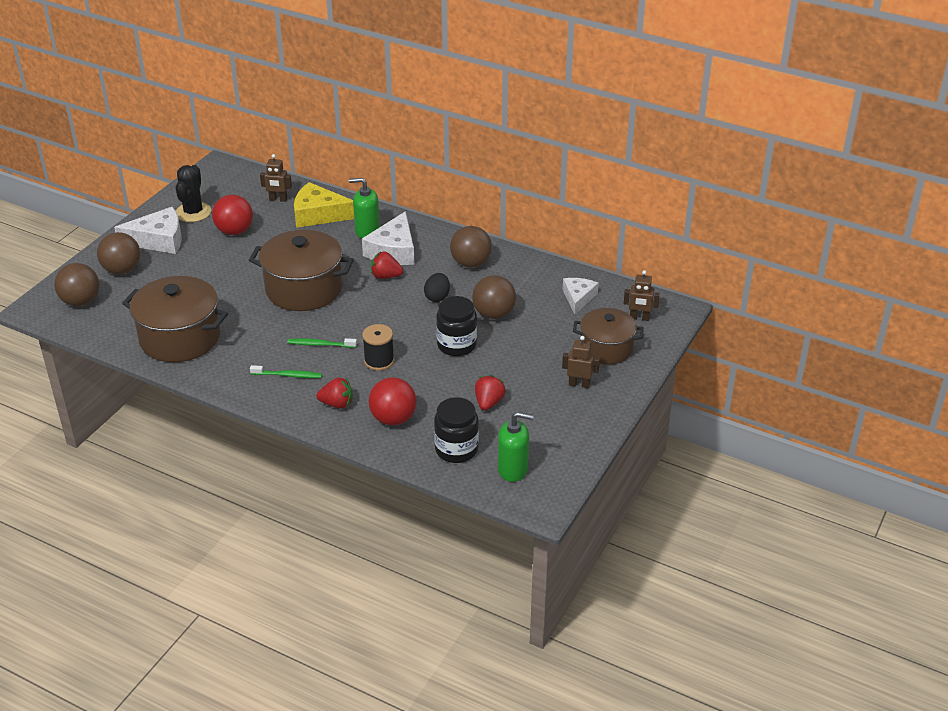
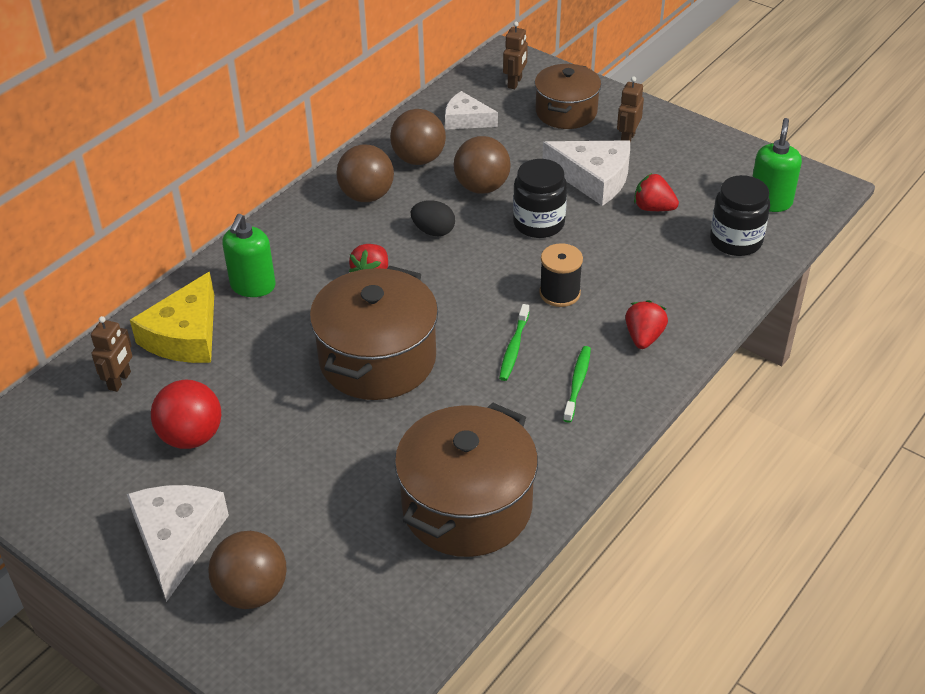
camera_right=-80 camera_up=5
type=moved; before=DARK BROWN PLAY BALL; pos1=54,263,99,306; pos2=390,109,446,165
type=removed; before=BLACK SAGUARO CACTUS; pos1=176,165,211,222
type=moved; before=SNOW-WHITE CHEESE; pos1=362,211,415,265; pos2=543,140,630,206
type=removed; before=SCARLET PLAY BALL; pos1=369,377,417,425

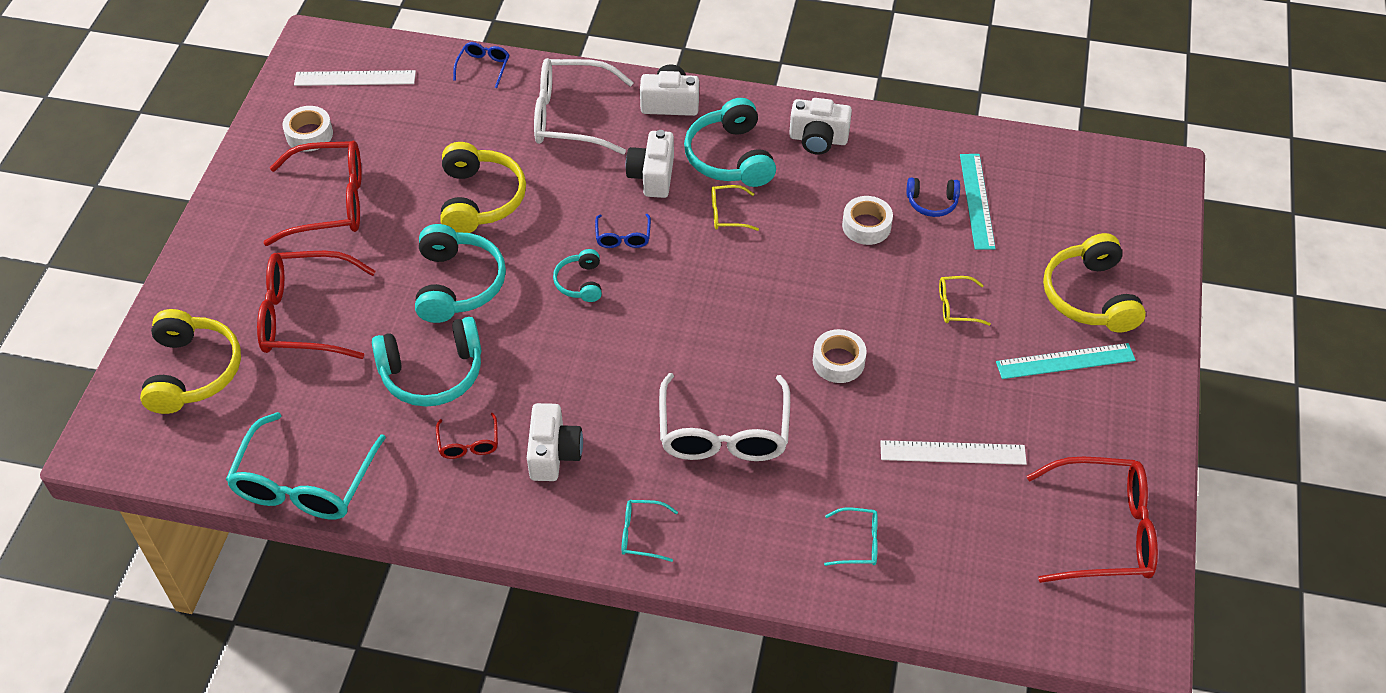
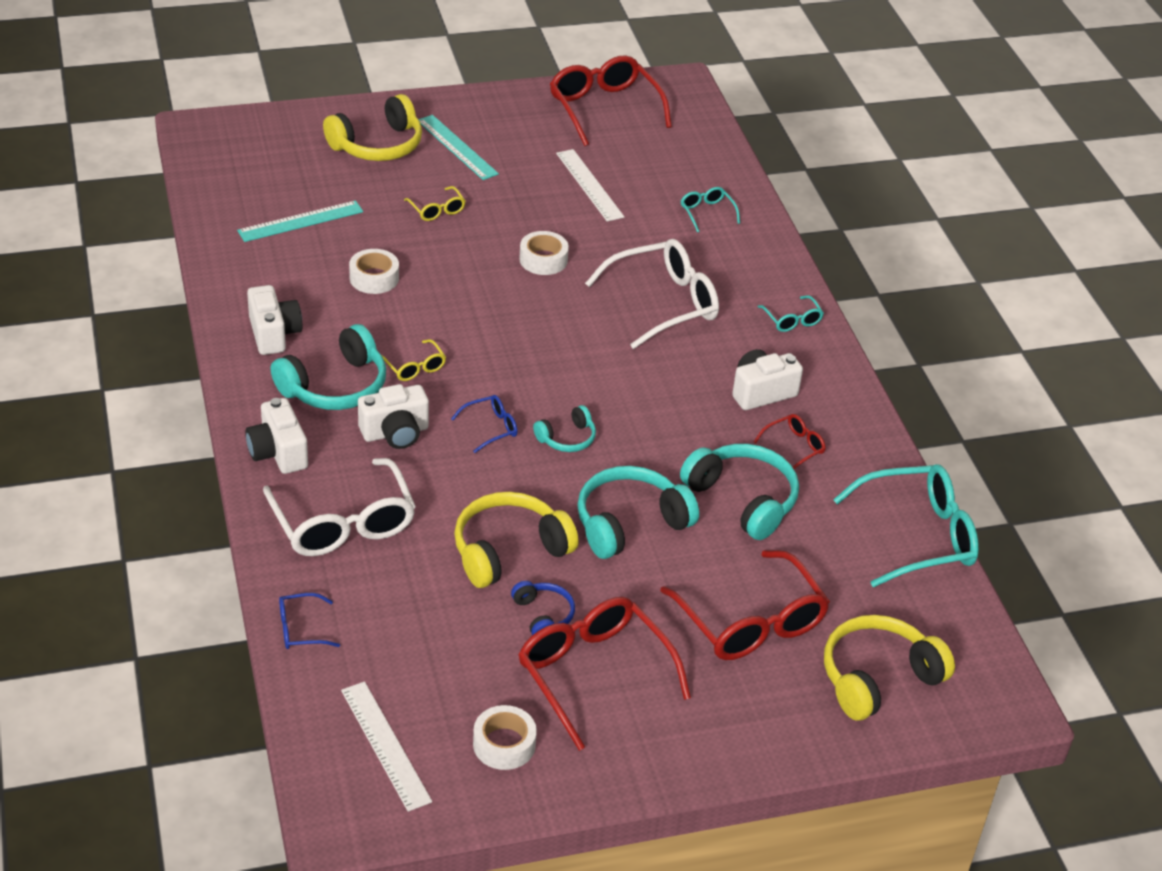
camera_right=-120 camera_up=-10
type=moved; before=ROYAL BLUE HEADPHONES; pos1=907,178,960,217; pos2=511,581,575,635

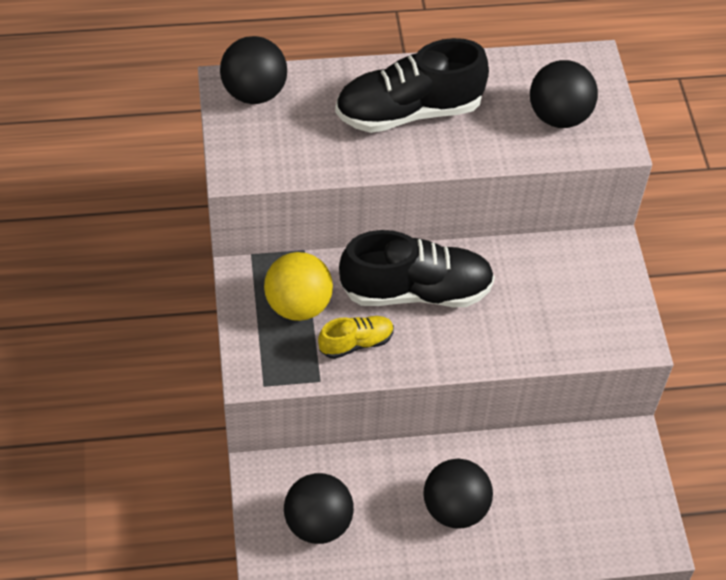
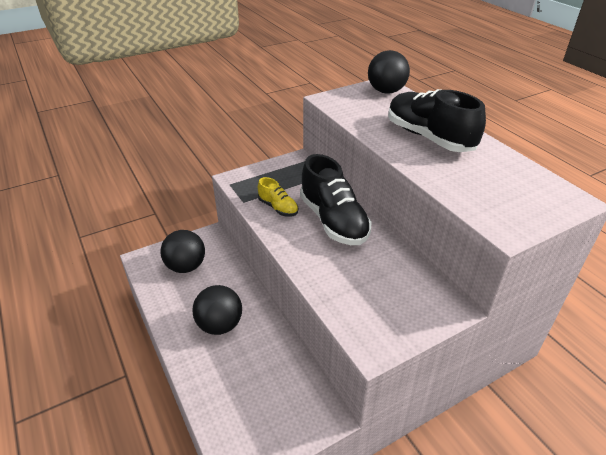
camera_right=70 camera_up=-15
type=removed; before=YELLOW PLAY BALL; pos1=264,252,333,321
type=removed; before=BLACK PLAY BALL; pos1=530,60,598,128

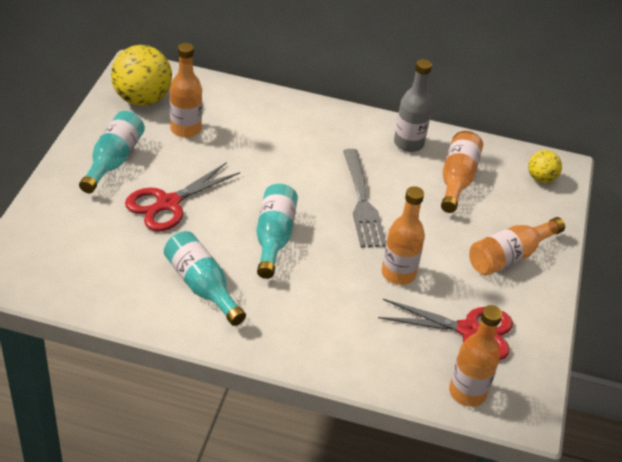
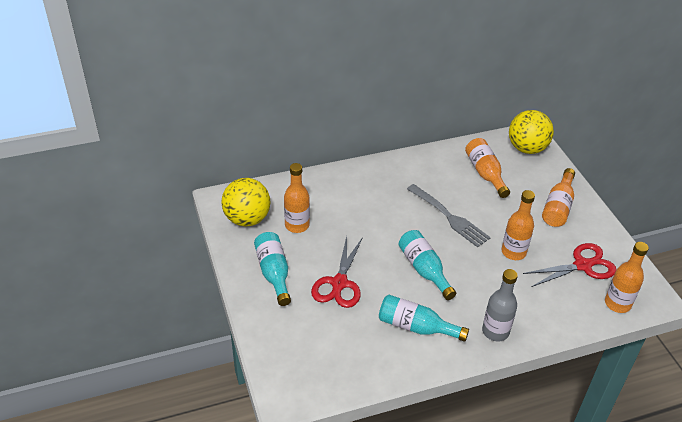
camera_right=-30 camera_up=0
type=moved; before=ASH-GREY DRINK BOTTLE; pos1=394,59,432,152; pos2=482,269,518,342
type=resized; before=YELLOW PLAY BALL; pos1=528,150,562,183; pos2=509,110,554,154; scale=1.88

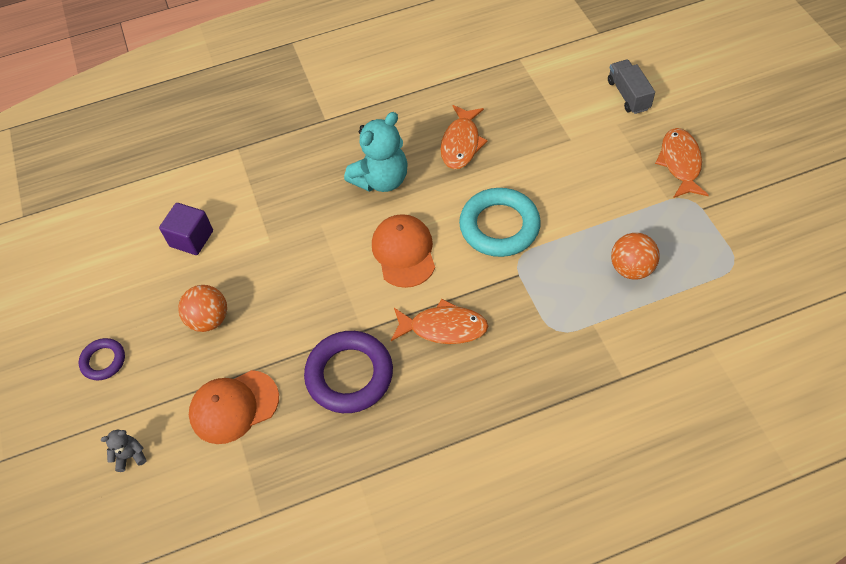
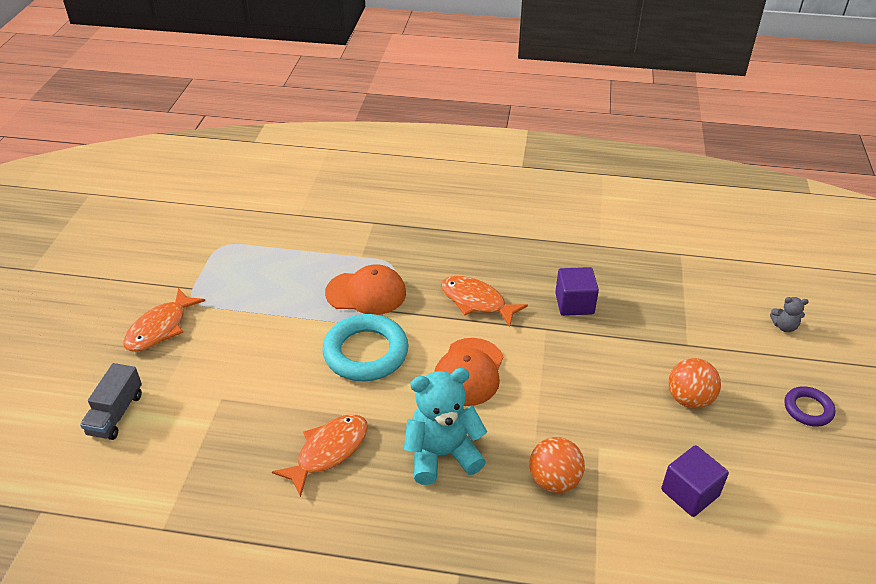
camera_right=-155 camera_up=-15
type=moved; before=BRIGHT ORANGE PEAKED CAP; pos1=189,370,279,444; pos2=325,264,406,315
type=replaced; before=VIOLET RING; after=VIOLET SOLID CUBE; pos1=304,331,393,413; pos2=555,267,599,316
type=moved; before=BRIGHT ORANGE PLAY BALL; pos1=611,233,660,280; pos2=529,437,585,493

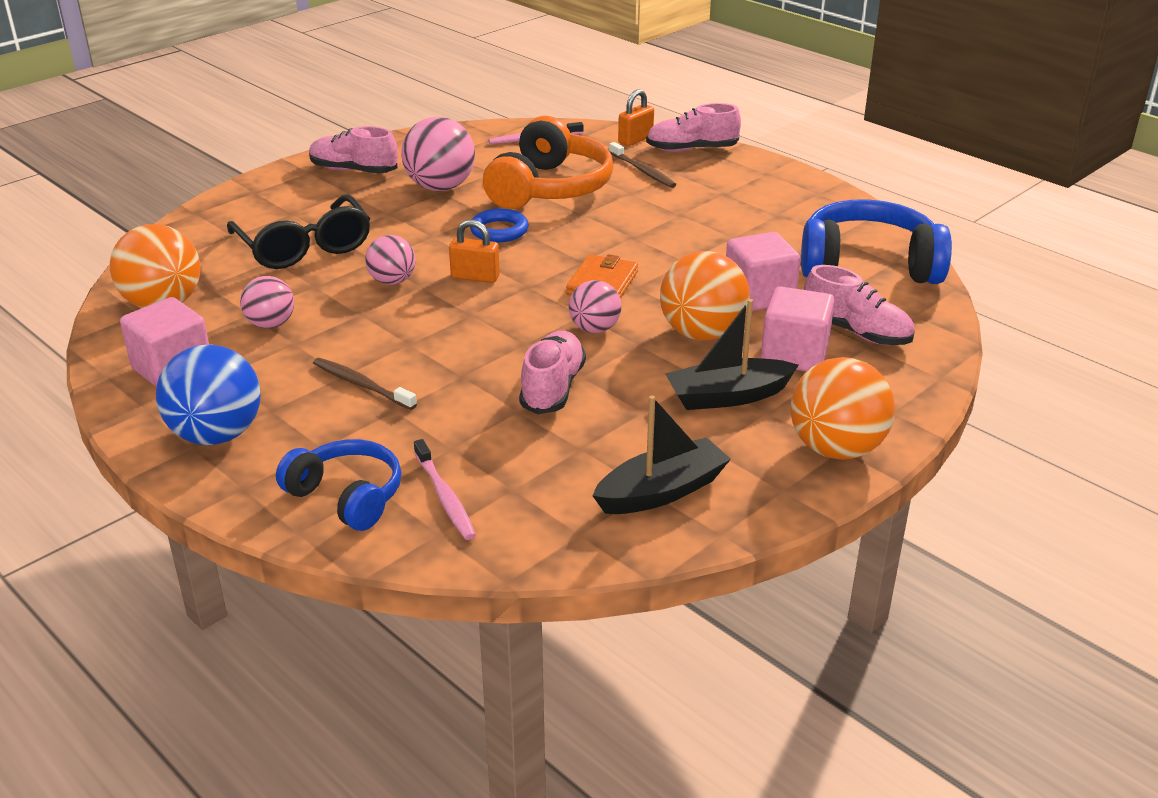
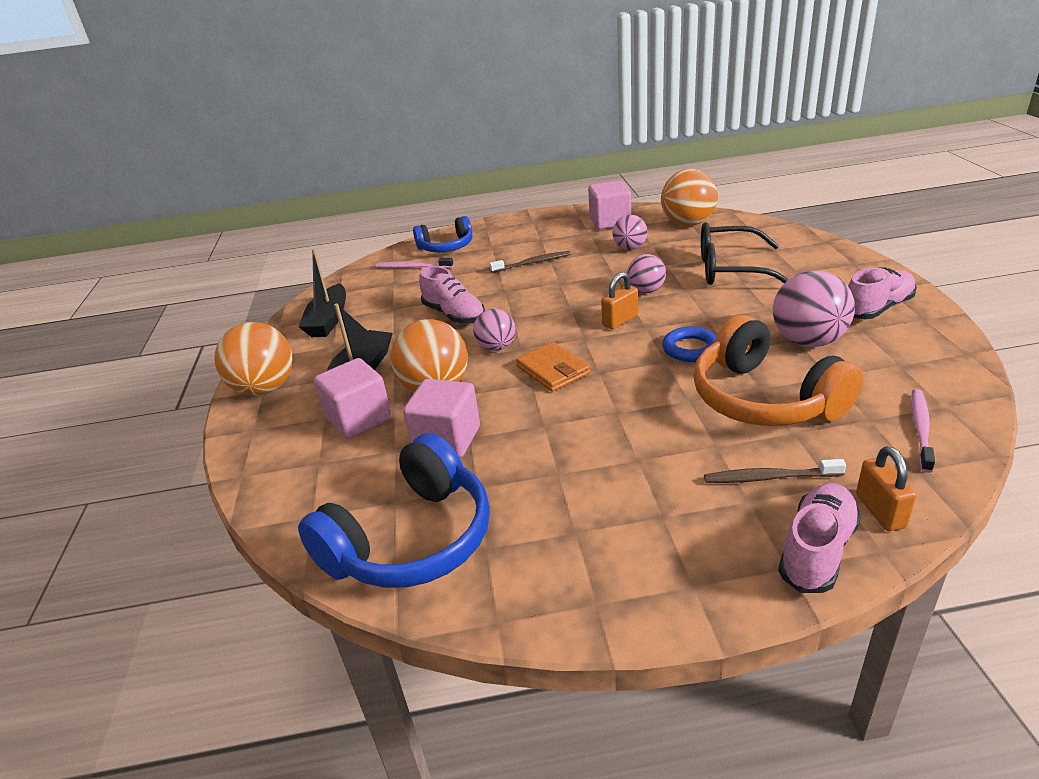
camera_right=130 camera_up=0
type=removed; before=ROYAL BLUE PLAY BALL; pos1=156,345,260,445
type=removed; before=ROSY SNEAKER; pos1=804,265,915,345

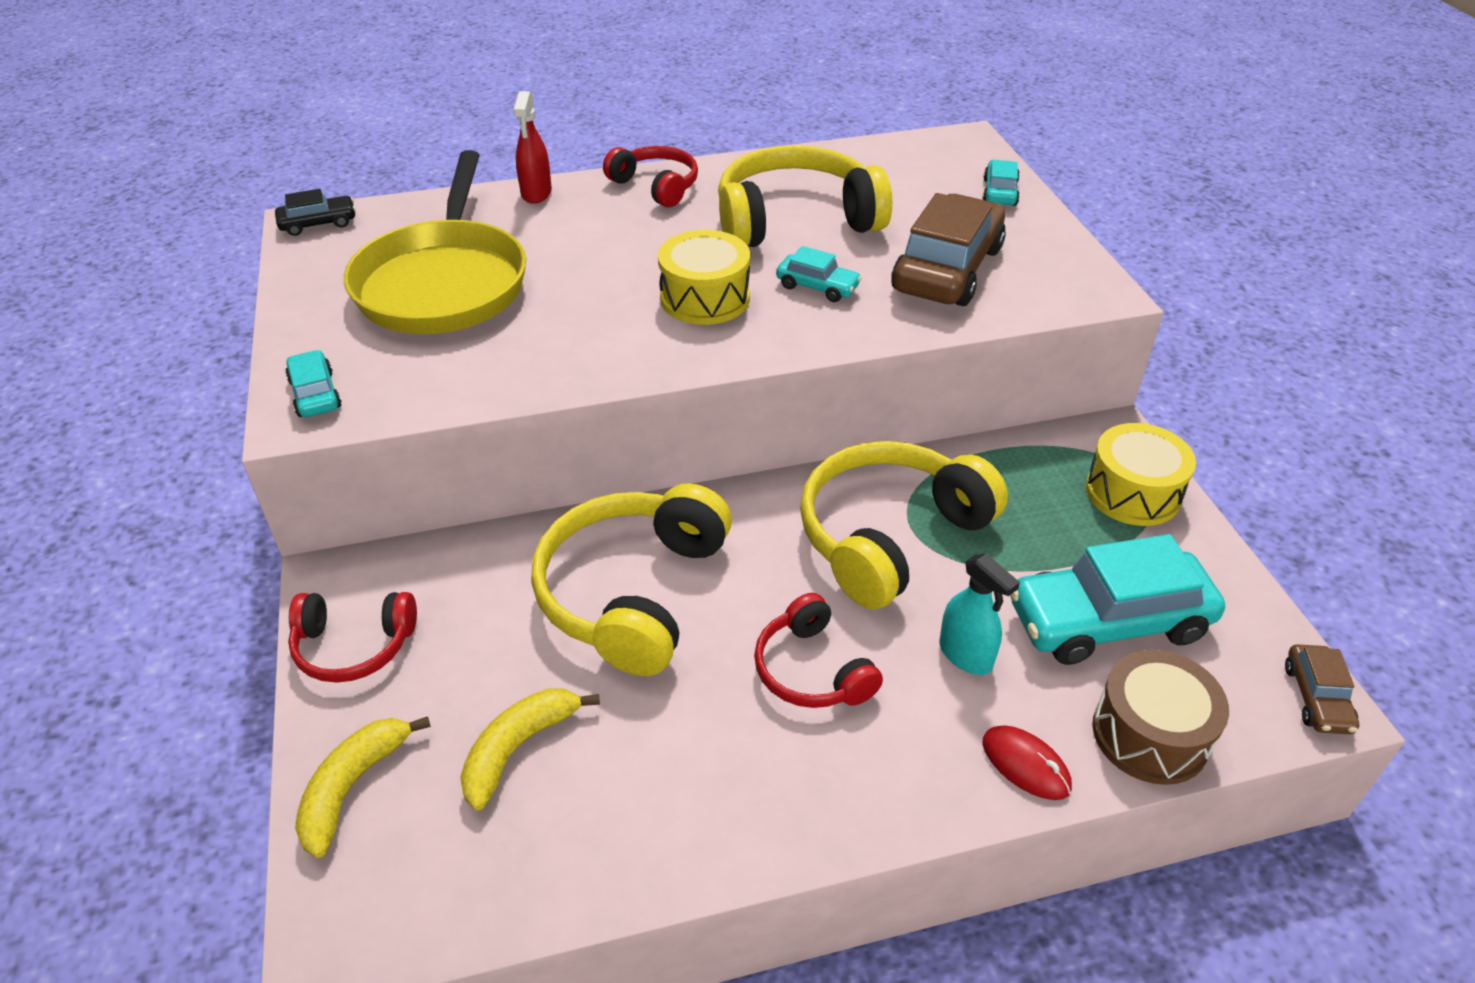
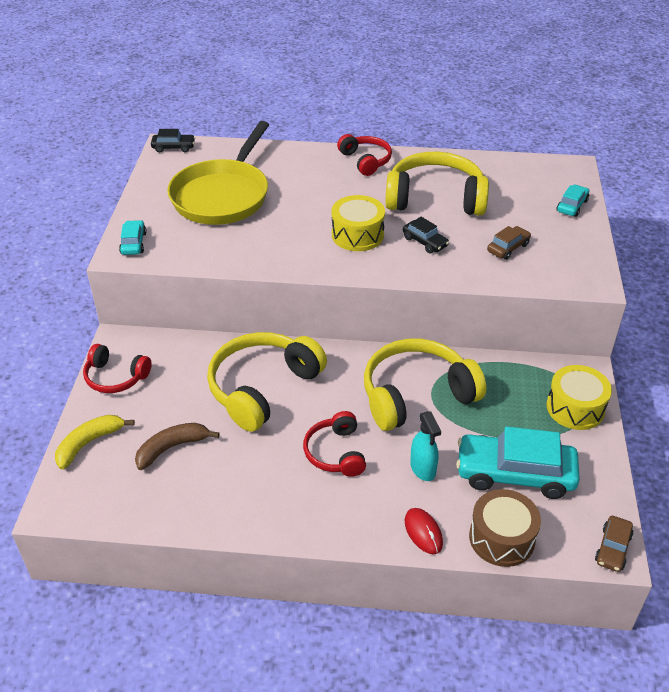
camera_right=20 camera_up=0
type=recoloured; before=YELLOW BANANA FRUIT; after=DARK BROWN BANANA FRUIT; pos1=460,688,600,811; pos2=135,423,220,470
type=removed; before=SCARLET SPRAY CLEANER; pos1=513,91,552,204
type=recoloured; before=TEAL AUTOMOBILE; after=BLACK AUTOMOBILE; pos1=776,246,862,302; pos2=403,217,449,254
type=resized; before=DARK BROWN AUTOMOBILE; pos1=891,193,1006,306; pos2=487,226,531,260; scale=0.48

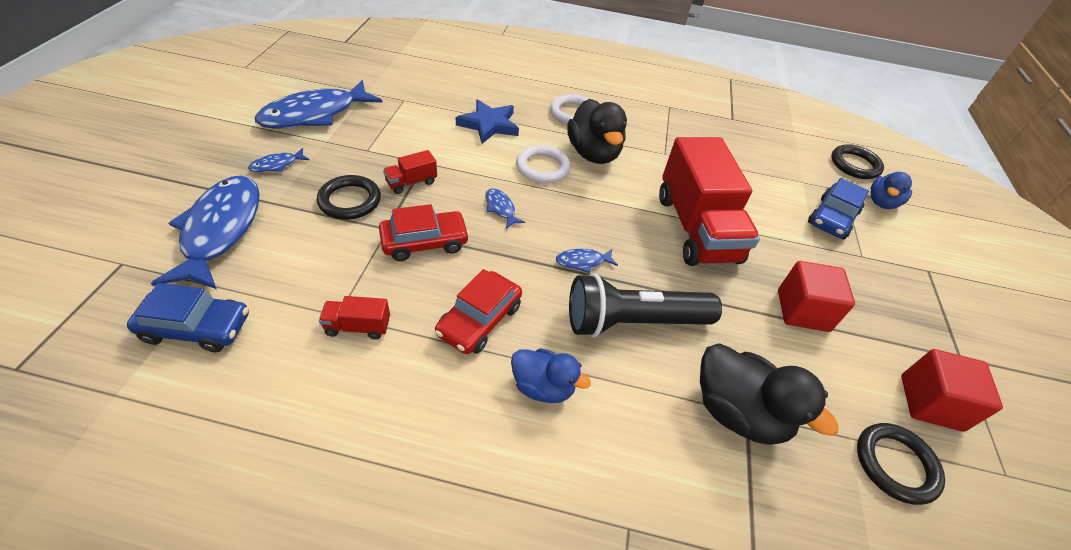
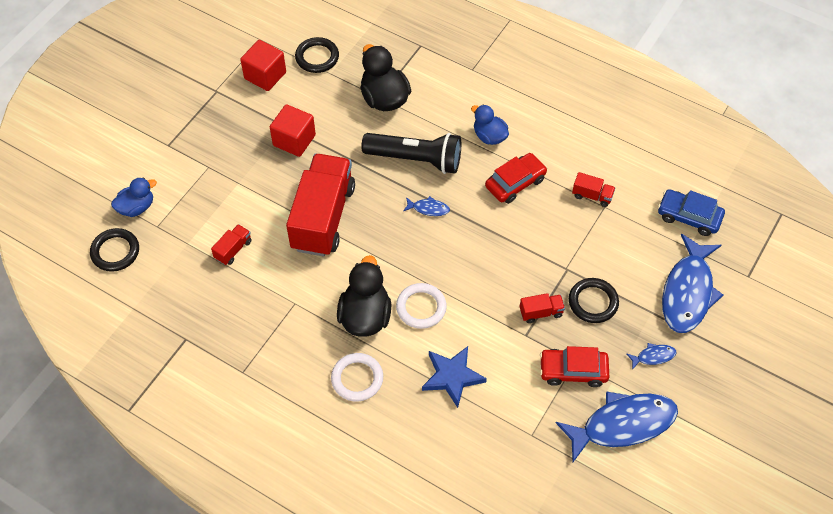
camera_right=-155 camera_up=10
type=moved; before=SCARLET AUTOMOBILE; pos1=379,204,470,261; pos2=540,346,609,387
type=removed; before=ROYAL BLUE TOY FISH; pos1=485,188,525,229
type=removed; before=ROYAL BLUE AUTOMOBILE; pos1=808,178,869,239
type=added; after=SCARLET LORRY; pos2=211,224,252,265

